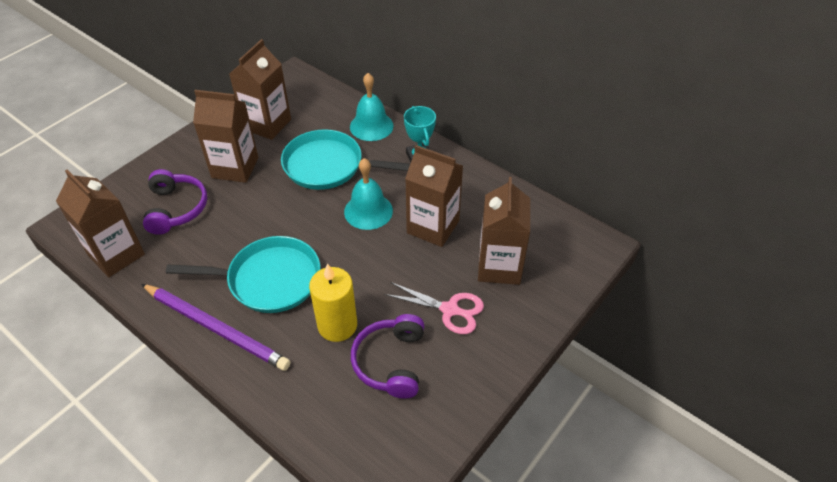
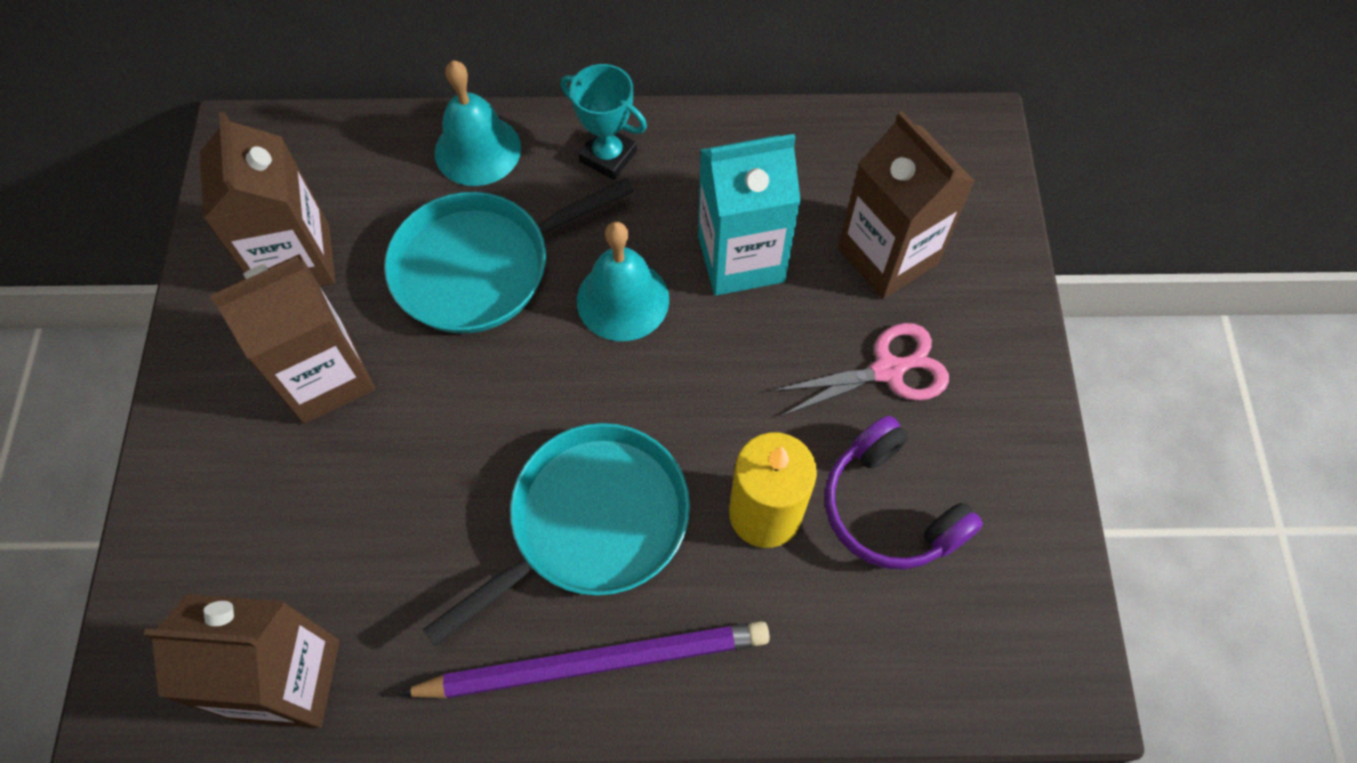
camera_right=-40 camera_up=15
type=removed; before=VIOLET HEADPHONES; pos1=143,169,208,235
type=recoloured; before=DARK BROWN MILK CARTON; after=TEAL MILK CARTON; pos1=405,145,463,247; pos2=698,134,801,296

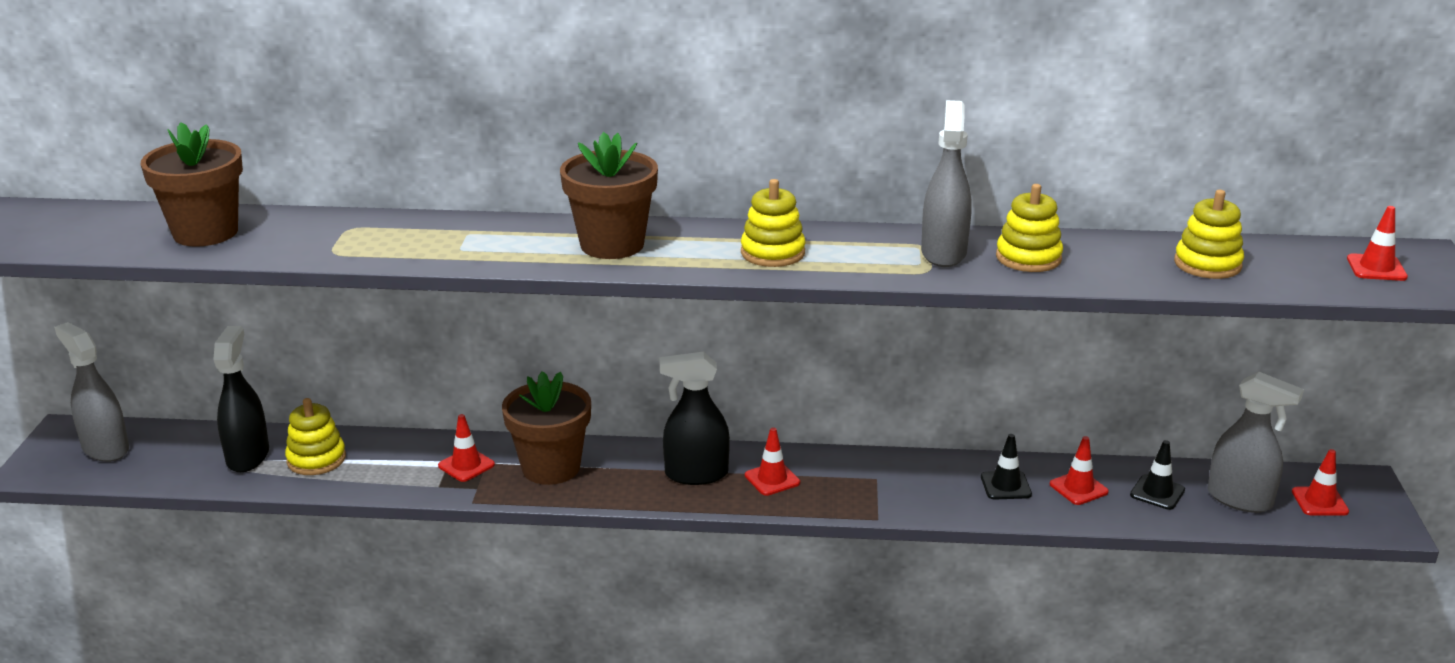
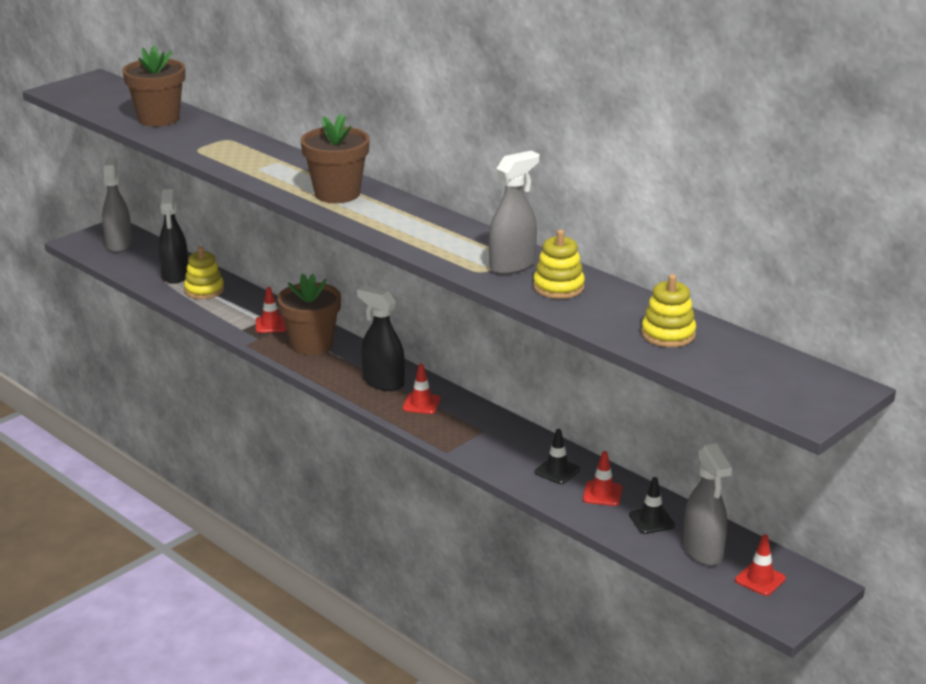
camera_right=40 camera_up=0
type=turned; before=BLACK SPRAY CLEANER; pos1=213,326,269,472; pos2=158,189,188,284; turn=135
type=removed; before=YELLOW STACKING RINGS; pos1=741,179,806,267
type=removed; before=SCARLET SAFETY CONE; pos1=1347,206,1408,281

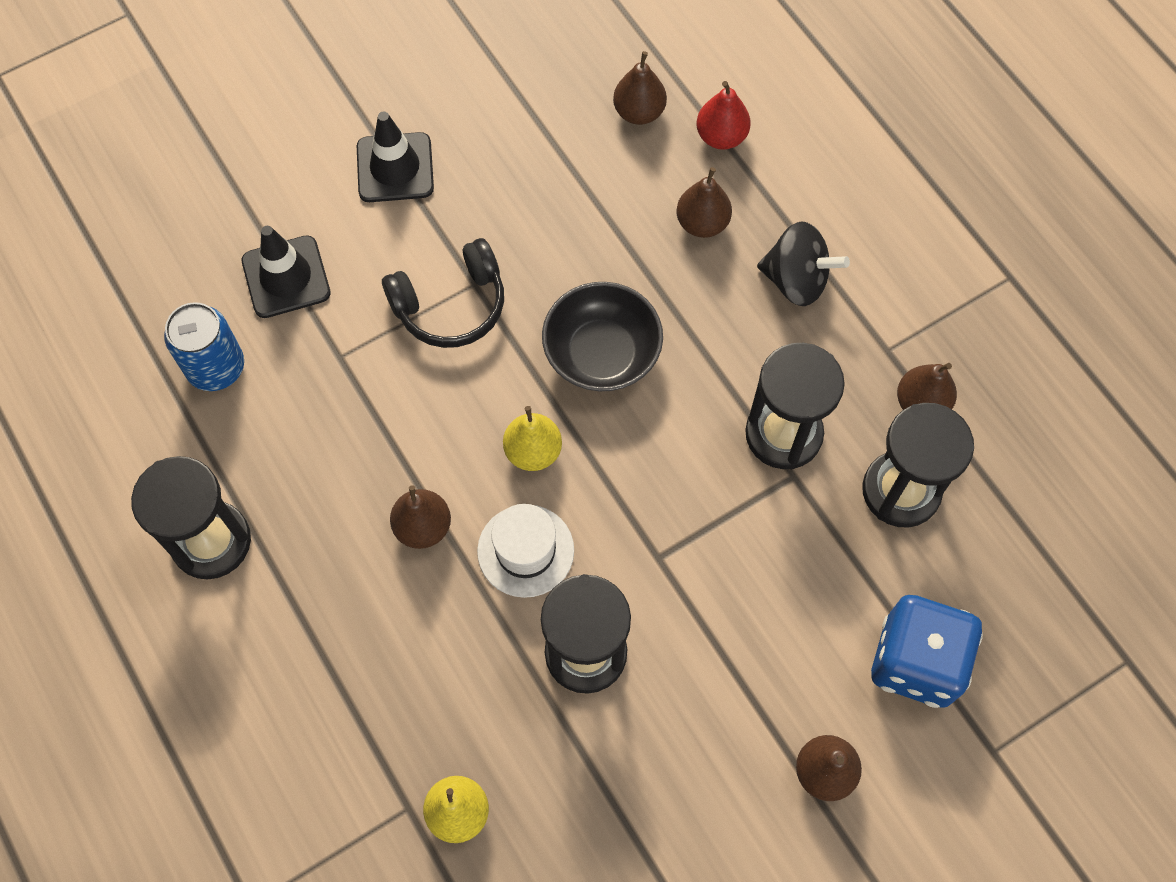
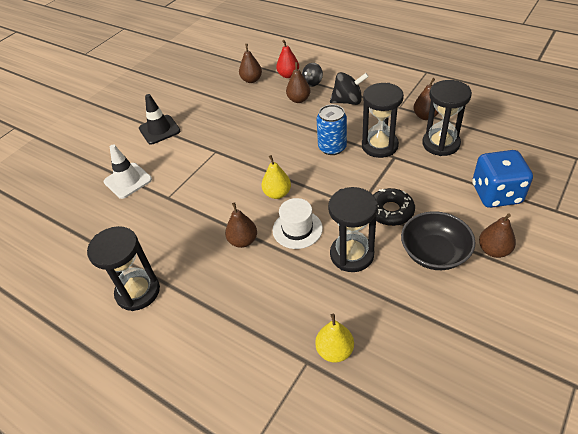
camera_right=-20 camera_up=-20
type=moved; before=ROYAL BLUE CAN; pos1=164,302,244,391; pos2=317,105,347,155
type=recoloured; before=BLACK SAFETY CONE; after=SNOW-WHITE SAFETY CONE; pos1=242,226,331,318; pos2=104,144,152,199
type=removed; before=BLACK HEADPHONES; pos1=382,238,504,348
type=moved; before=BLACK BOWL; pos1=542,282,663,392; pos2=401,211,476,270
type=added; after=BLACK SPINNING TOP; pos2=302,63,323,87
type=added; after=BLACK DONUT; pos2=373,188,415,226

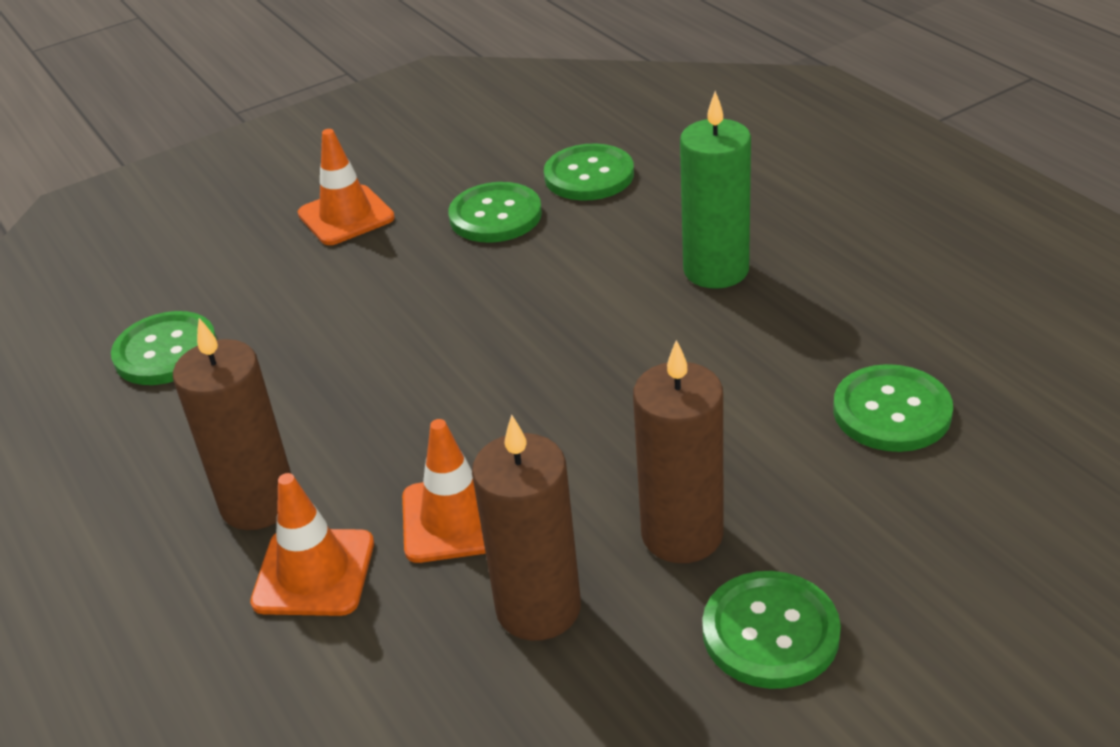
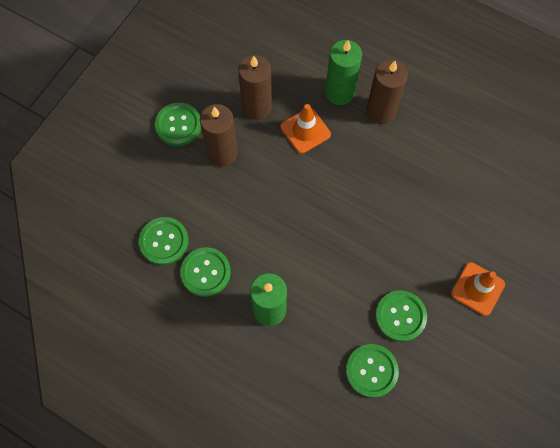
camera_right=150 camera_up=30
type=moved; before=GREEN SHIRT BUTTON; pos1=111,311,217,385; pos2=180,247,231,297
type=replaced; before=BRIGHT ORANGE SAFETY CONE; after=GREEN WAX CANDLE; pos1=250,473,374,616; pos2=325,40,362,105

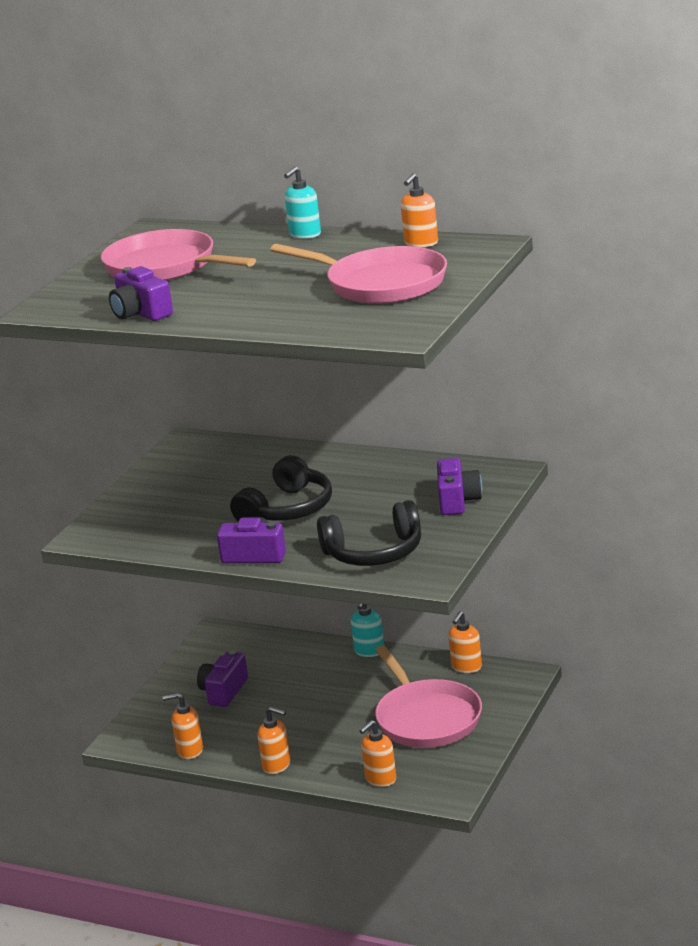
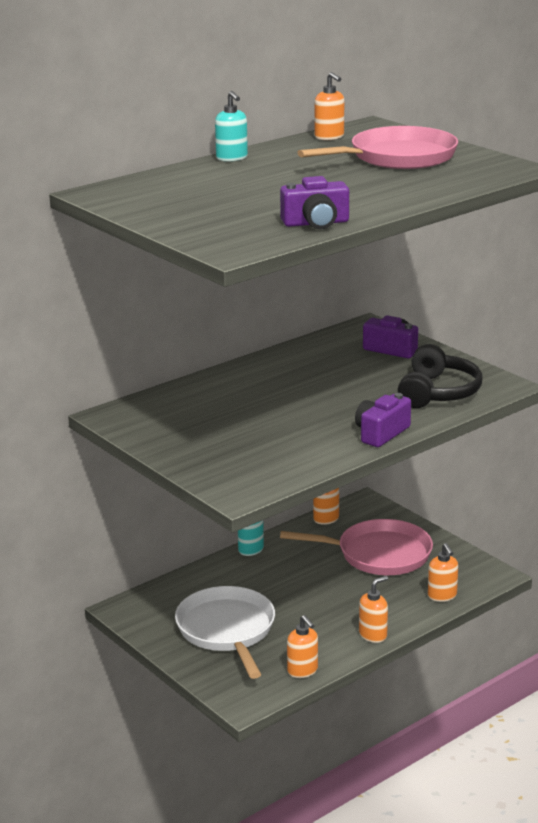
camera_right=-65 camera_up=0
type=removed; before=ROSY FRYING PAN; pos1=101,229,256,281
type=turned; before=BRIGHT ORANGE SOAP PUMP; pos1=163,693,203,759; pos2=287,615,318,678; turn=-60
type=replaced; before=VIOLET COMPACT CAMERA; after=SNOW-WHITE FRYING PAN; pos1=197,650,248,707; pos2=175,586,275,679
type=removed; before=BLACK HEADPHONES; pos1=230,455,332,521

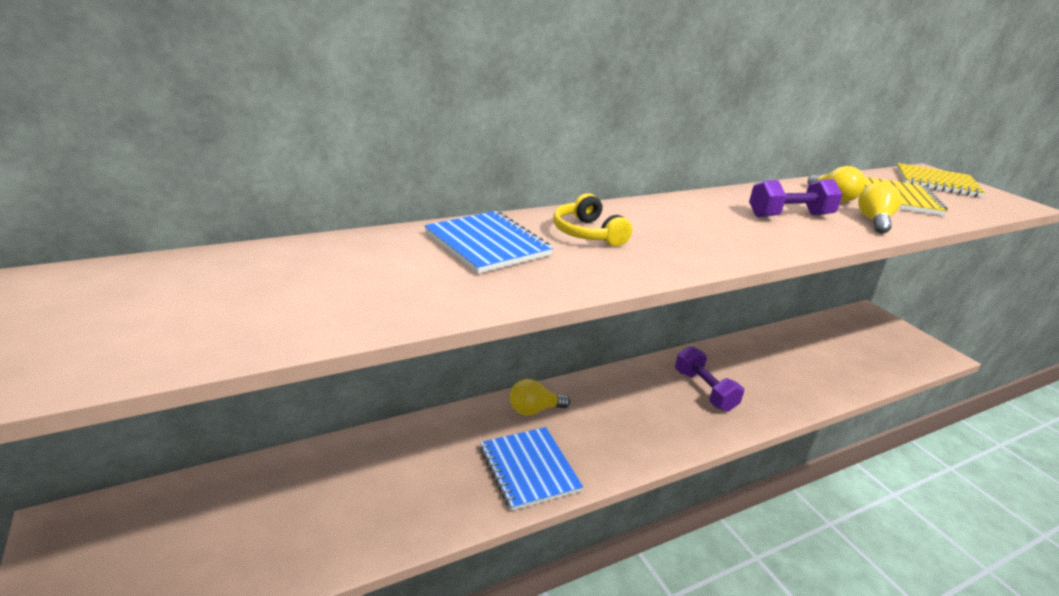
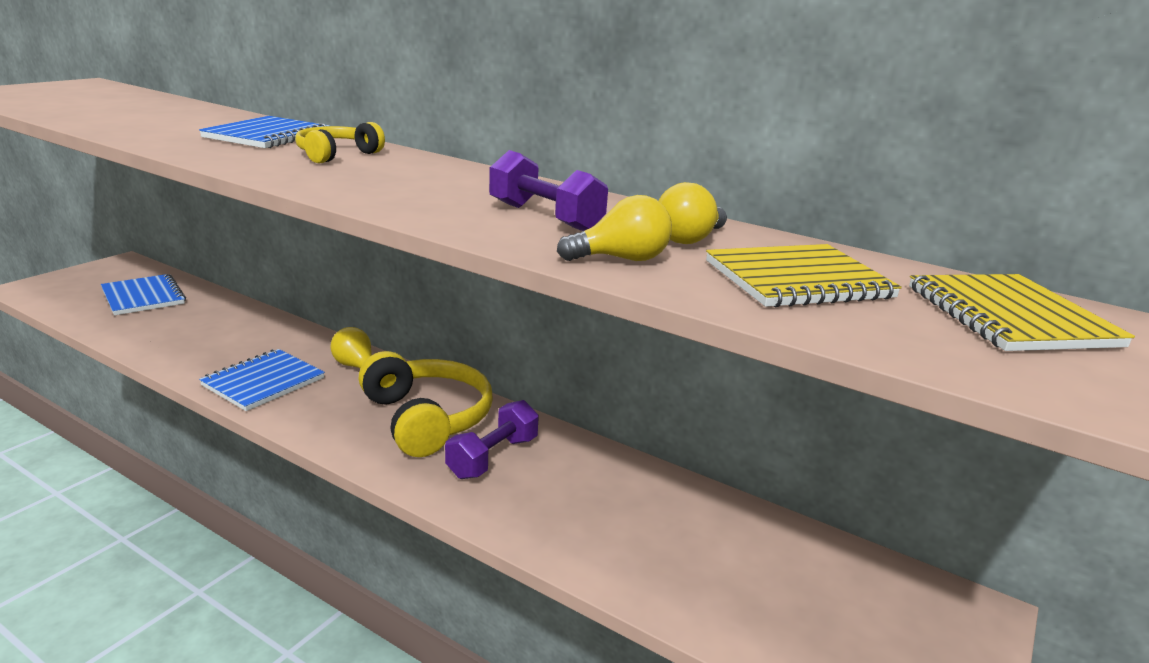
camera_right=60 camera_up=-5
type=added; after=ROYAL BLUE NOTEPAD; pos2=101,274,186,315
type=added; after=YELLOW HEADPHONES; pos2=359,351,493,457

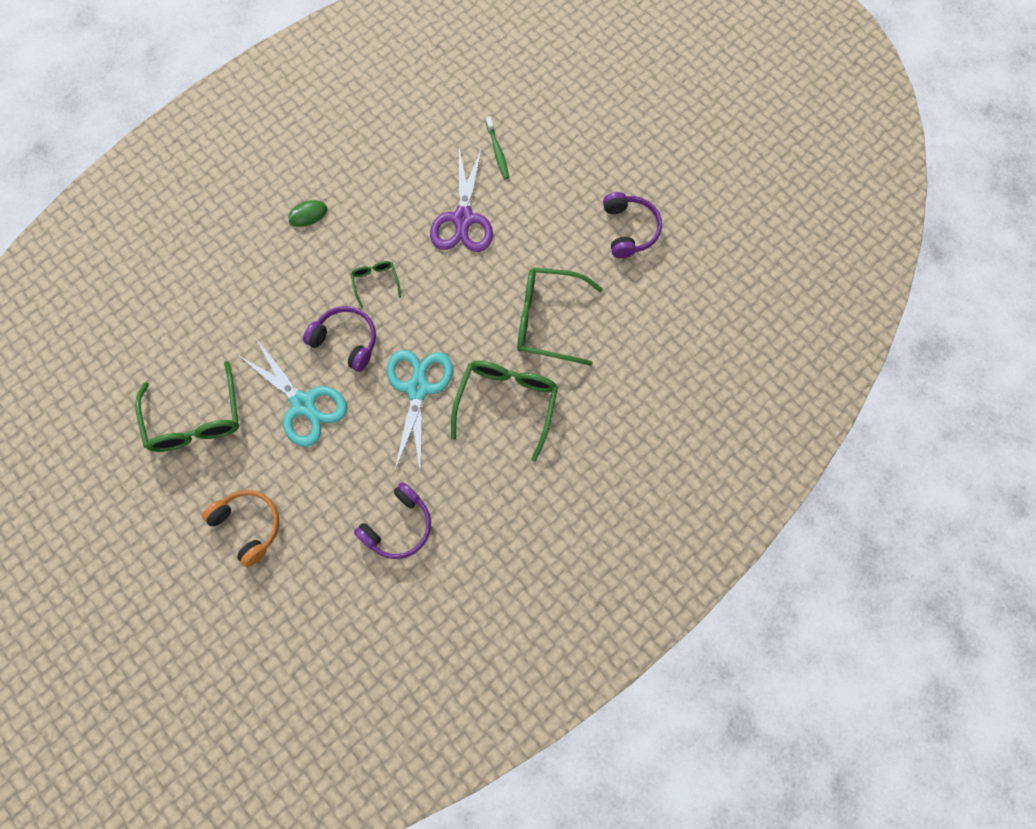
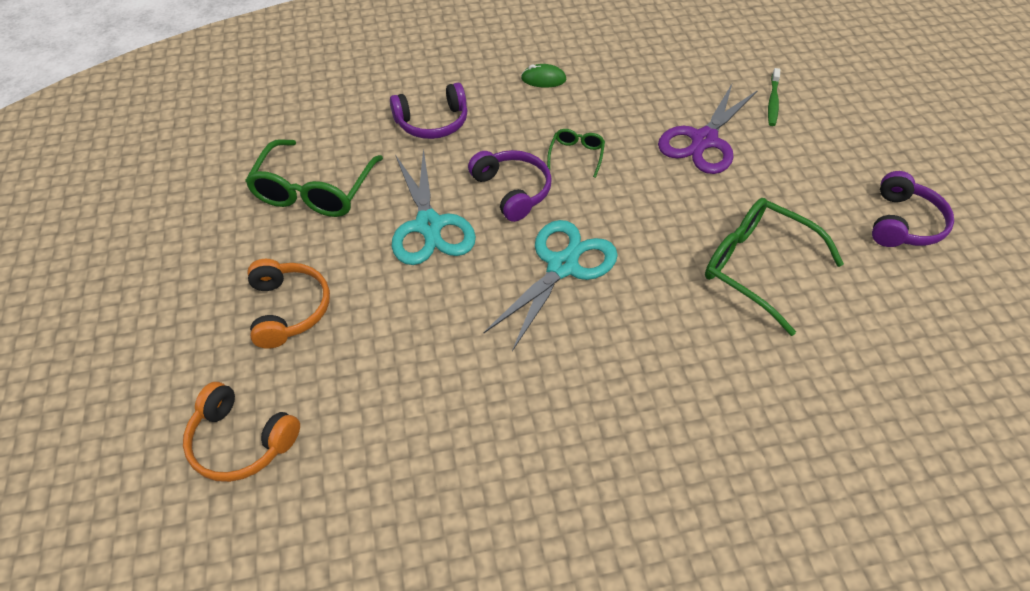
camera_right=30 camera_up=-20
type=moved; before=VIOLET HEADPHONES; pos1=354,482,431,559; pos2=390,83,467,139
type=removed; before=GREEN EYEGLASSES; pos1=451,361,558,462
type=added; after=BRIGHT ORANGE HEADPHONES; pos2=183,382,300,482

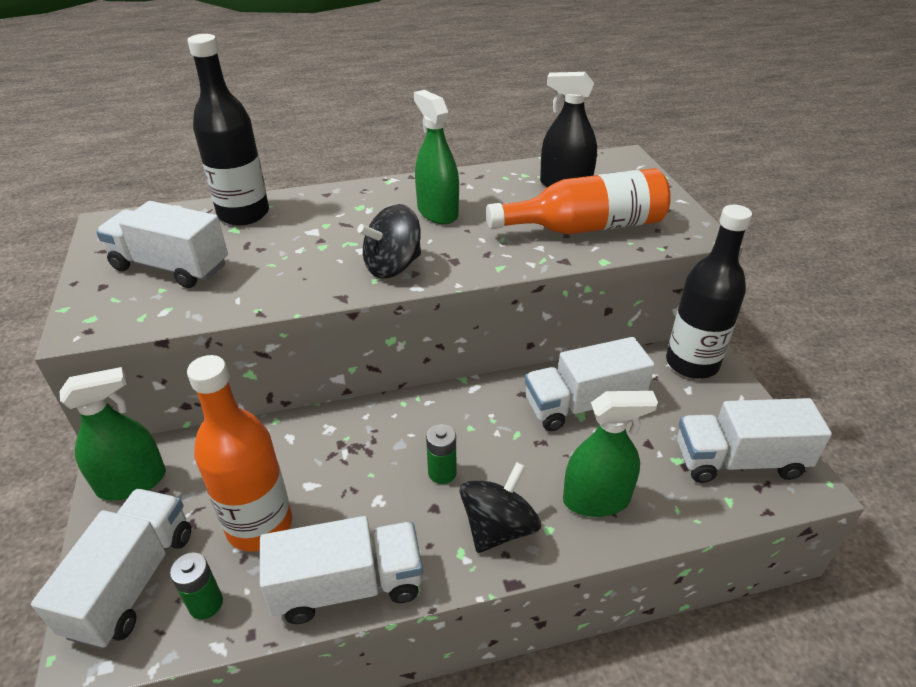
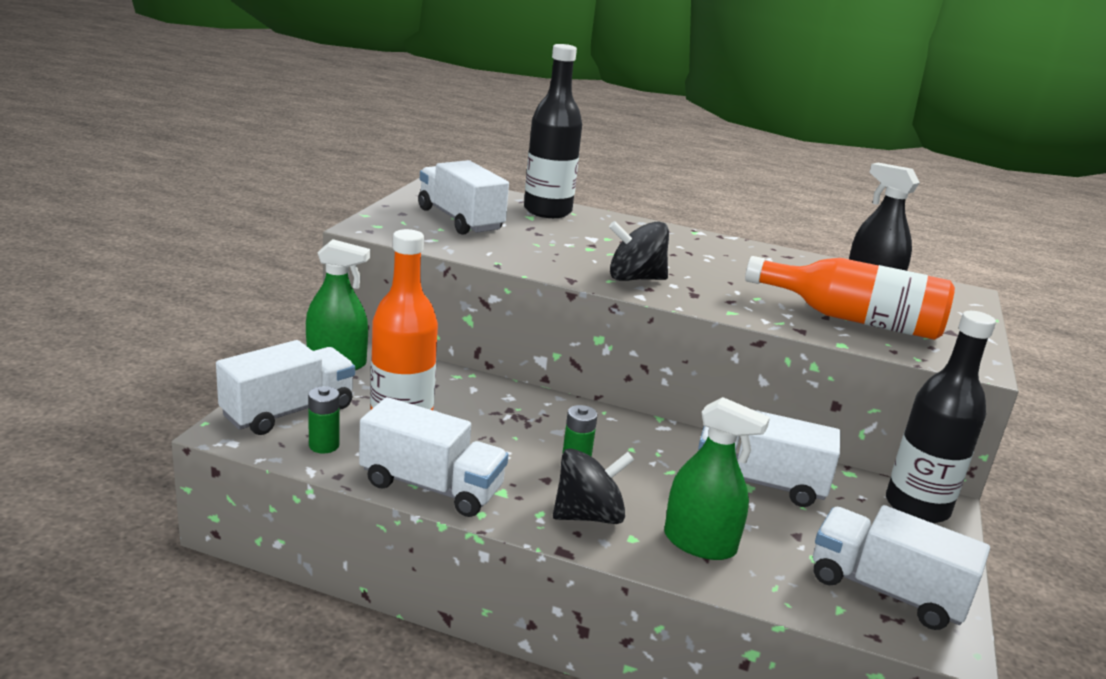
camera_right=30 camera_up=-15
type=removed; before=GREEN SPRAY CLEANER; pos1=414,90,459,224

